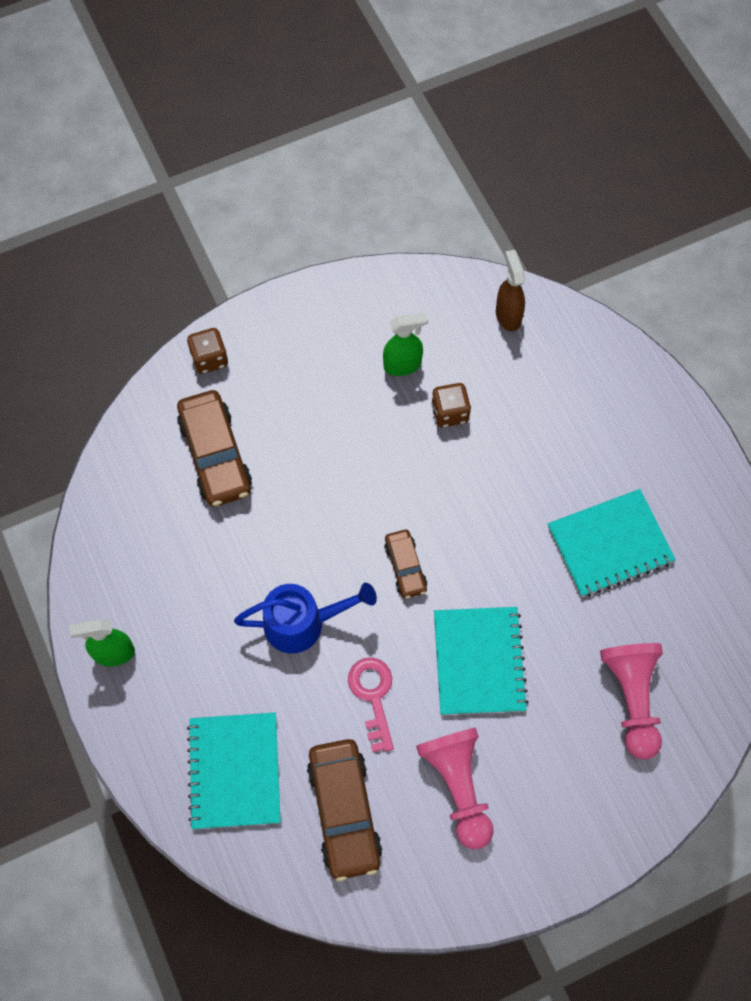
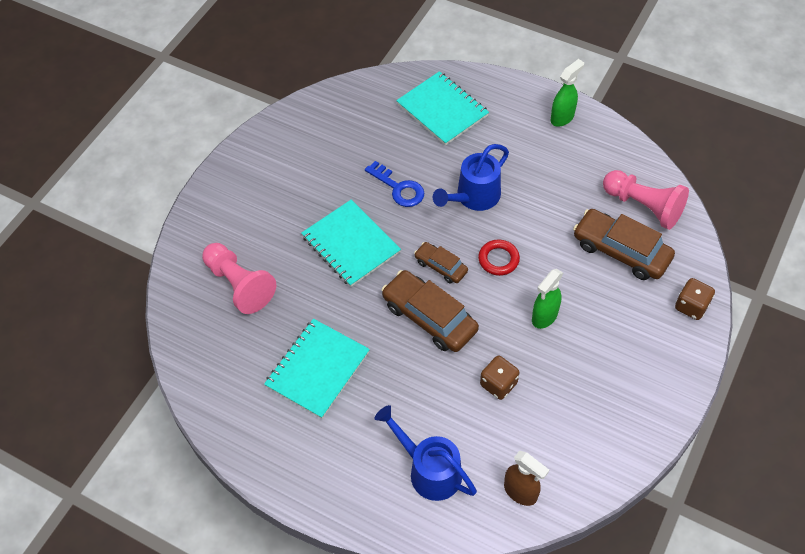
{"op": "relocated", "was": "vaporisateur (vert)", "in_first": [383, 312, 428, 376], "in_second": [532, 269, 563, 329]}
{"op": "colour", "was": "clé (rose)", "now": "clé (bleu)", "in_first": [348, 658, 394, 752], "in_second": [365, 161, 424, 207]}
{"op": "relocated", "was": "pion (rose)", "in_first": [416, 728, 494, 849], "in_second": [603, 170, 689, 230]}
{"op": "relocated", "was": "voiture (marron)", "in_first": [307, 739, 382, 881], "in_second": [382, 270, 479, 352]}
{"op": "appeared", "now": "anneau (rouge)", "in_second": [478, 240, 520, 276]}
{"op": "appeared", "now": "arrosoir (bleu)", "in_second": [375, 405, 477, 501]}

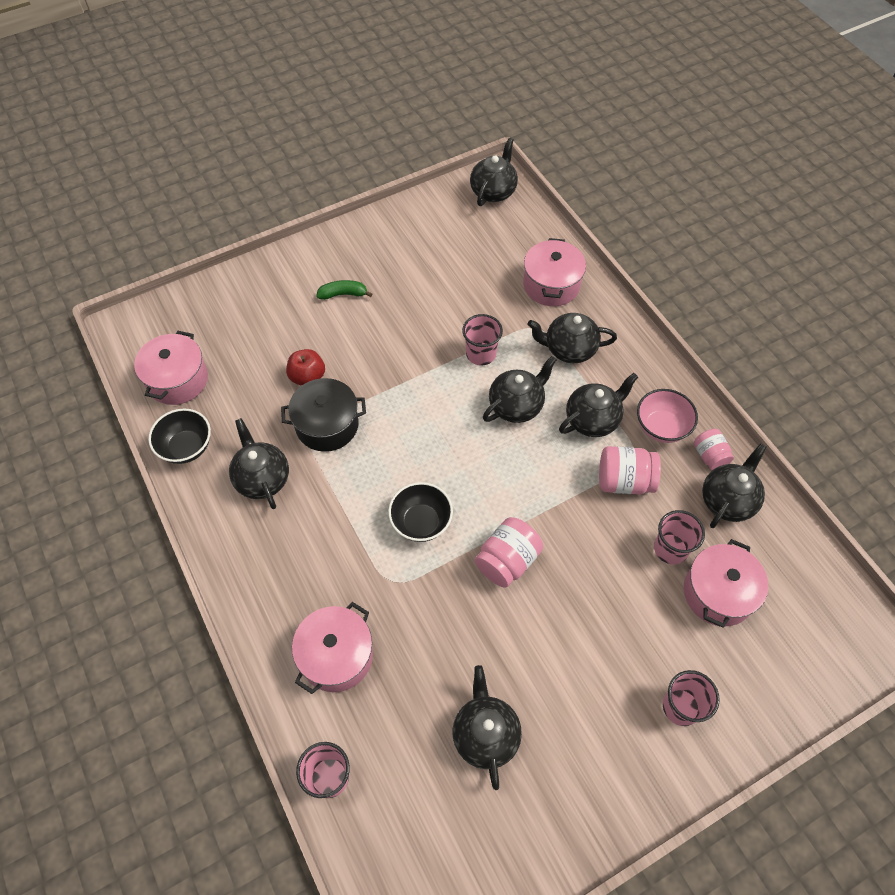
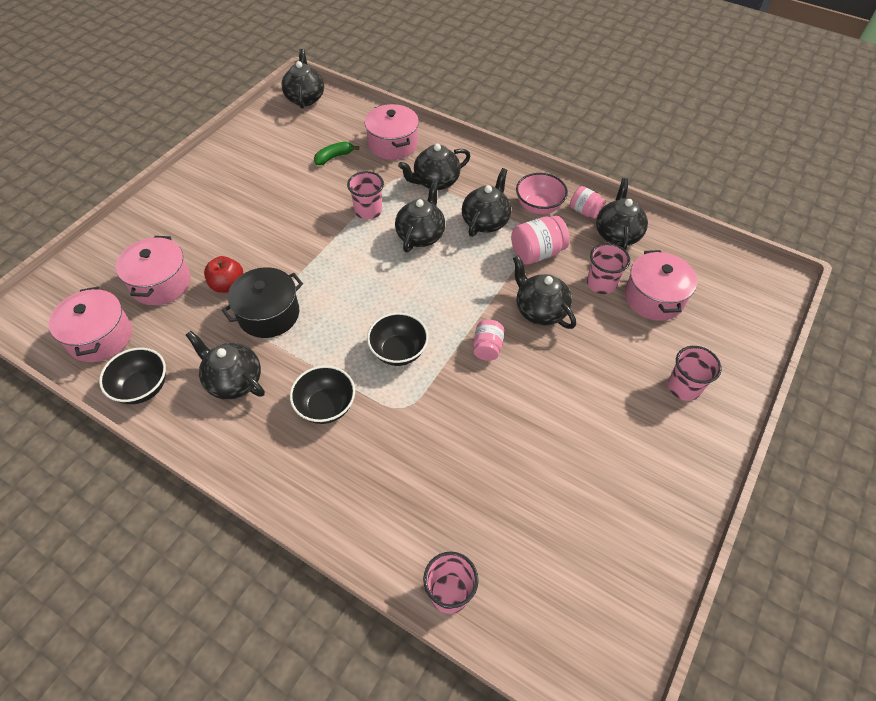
{"op": "relocated", "was": "banane (vert)", "in_first": [316, 280, 372, 300], "in_second": [314, 142, 359, 165]}
{"op": "size", "was": "bocal (rose)", "in_first": [475, 517, 543, 588], "in_second": [473, 319, 504, 361], "ratio": 0.64}
{"op": "relocated", "was": "marmite (rose)", "in_first": [292, 602, 373, 694], "in_second": [116, 236, 191, 305]}
{"op": "relocated", "was": "théière (noir)", "in_first": [452, 665, 522, 790], "in_second": [513, 255, 576, 329]}
{"op": "appeared", "now": "bol (noir)", "in_second": [290, 366, 355, 424]}

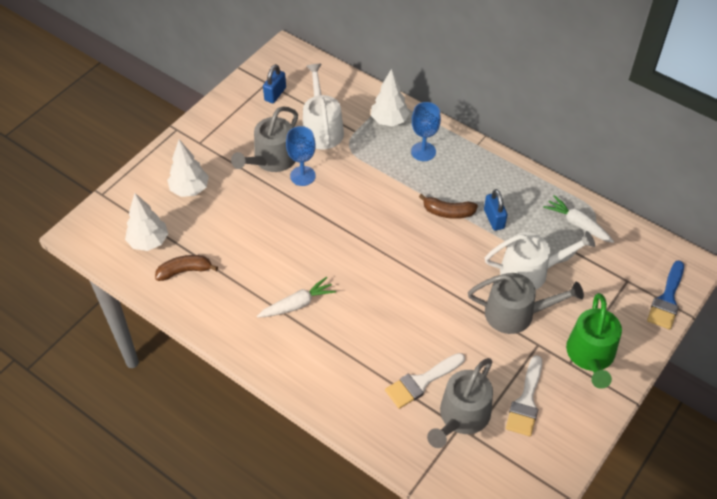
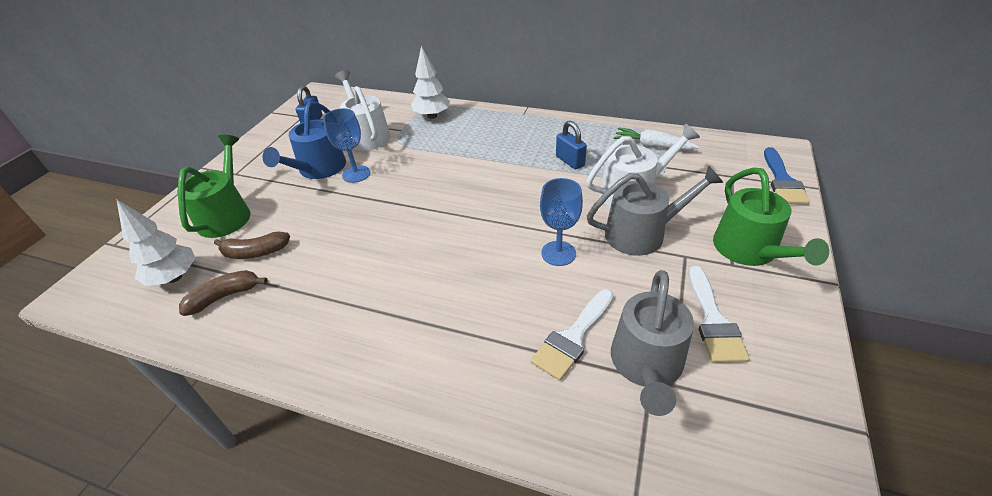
{"op": "relocated", "was": "verre à pied (bleu)", "in_first": [411, 102, 441, 161], "in_second": [540, 178, 583, 266]}
{"op": "colour", "was": "arrosoir (gris)", "now": "arrosoir (bleu)", "in_first": [231, 106, 298, 172], "in_second": [263, 101, 346, 179]}
{"op": "exchanged", "was": "arbre (blanc)", "now": "arrosoir (vert)", "in_first": [167, 139, 209, 197], "in_second": [177, 135, 251, 238]}
{"op": "relocated", "was": "banane (marron)", "in_first": [419, 194, 478, 219], "in_second": [214, 232, 290, 259]}
{"op": "missing", "was": "carotte (blanc)", "in_first": [257, 277, 336, 318]}

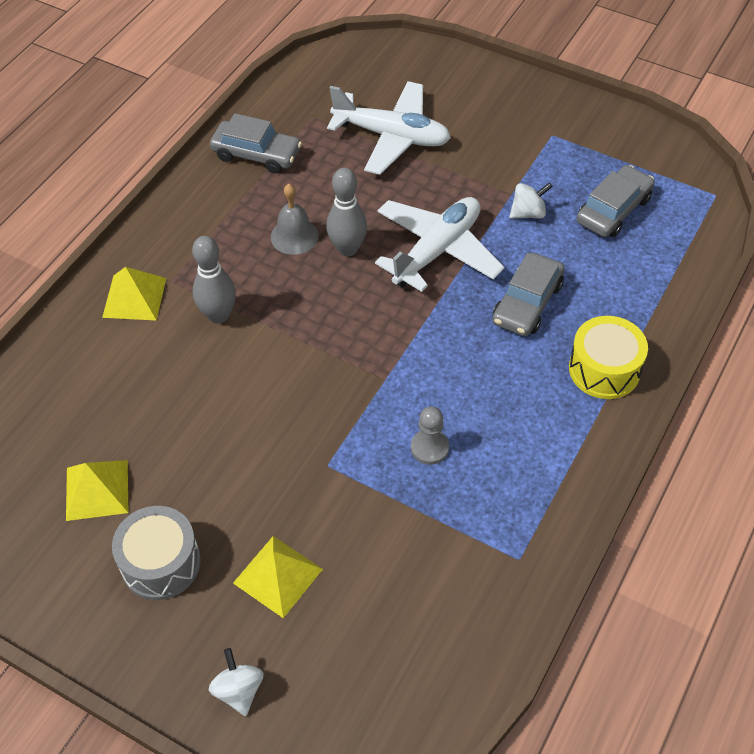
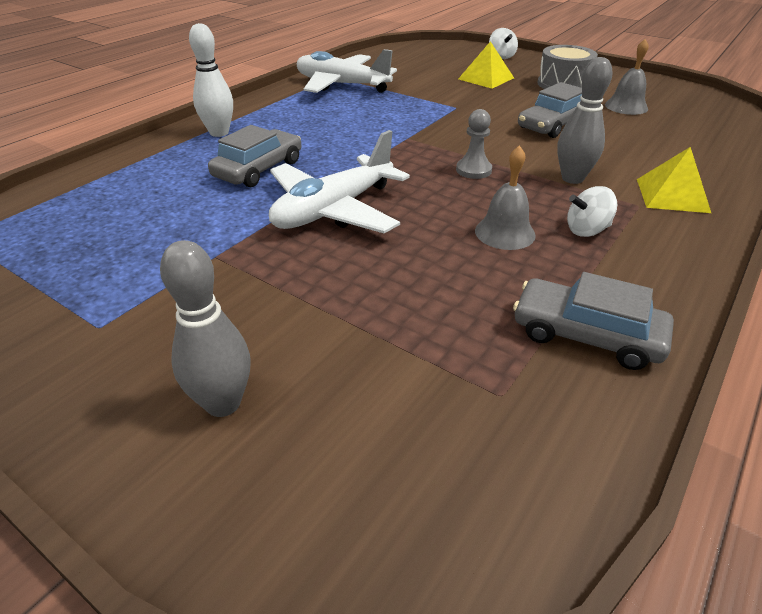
{"op": "relocated", "was": "avion (blanc)", "in_first": [327, 81, 451, 175], "in_second": [297, 49, 397, 93]}
{"op": "relocated", "was": "voiture (gris)", "in_first": [577, 165, 655, 237], "in_second": [518, 82, 582, 138]}
{"op": "relocated", "was": "quille (gris)", "in_first": [326, 168, 367, 257], "in_second": [160, 240, 251, 417]}
{"op": "relocated", "was": "toupie (blanc)", "in_first": [509, 183, 553, 219], "in_second": [567, 186, 617, 237]}
{"op": "exchanged", "was": "tambour (jaune)", "now": "quille (blanc)", "in_first": [569, 316, 648, 399], "in_second": [189, 23, 233, 137]}
{"op": "relocated", "was": "pion (gris)", "in_first": [411, 406, 449, 465], "in_second": [456, 109, 492, 179]}
{"op": "exchanged", "was": "pyramide (jaune)", "now": "cloche (gris)", "in_first": [66, 460, 128, 521], "in_second": [605, 39, 648, 115]}

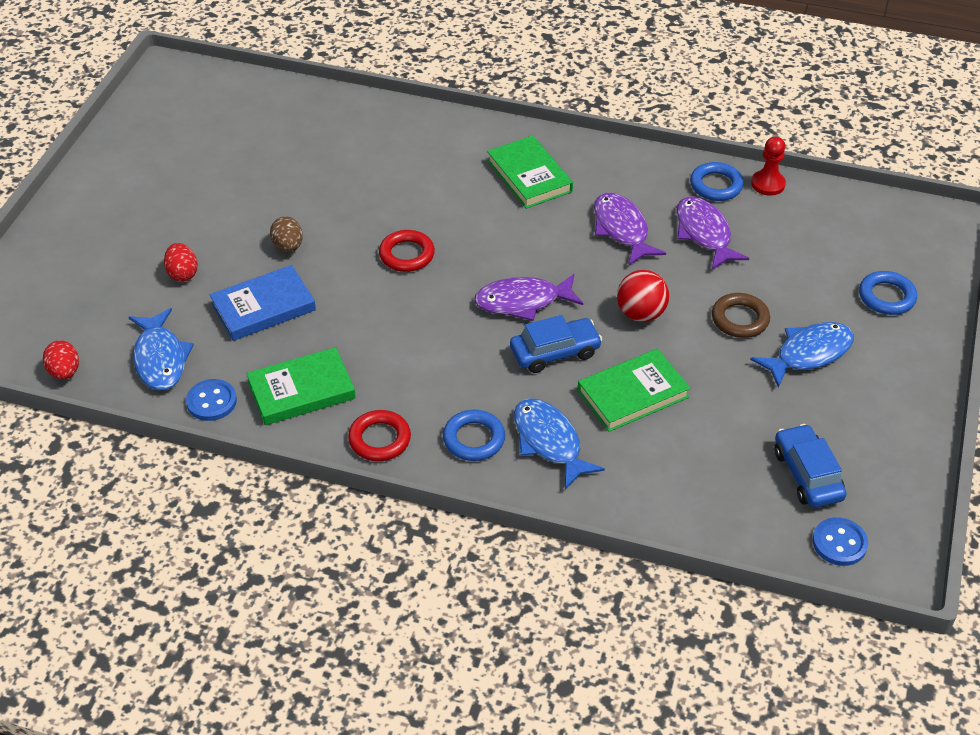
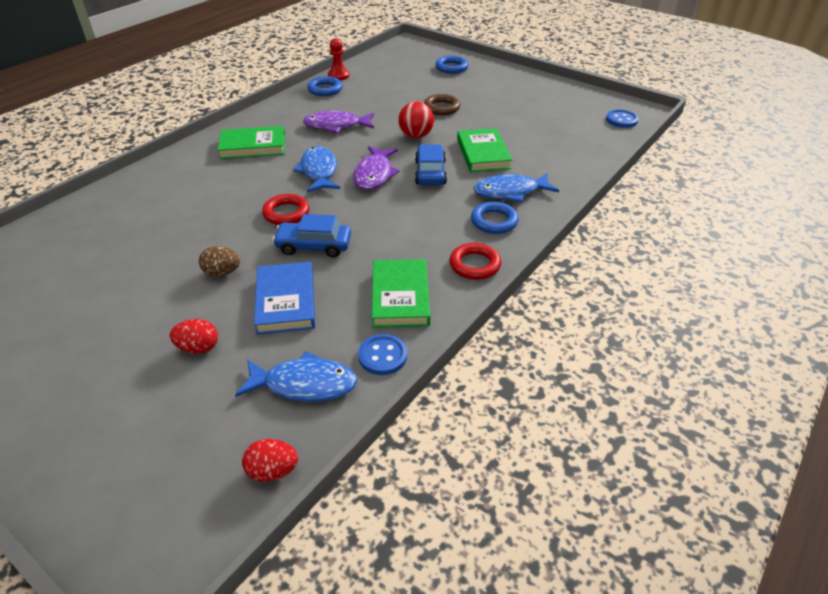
{"op": "missing", "was": "poisson (violet)", "in_first": [676, 196, 749, 270]}
{"op": "relocated", "was": "poisson (bleu)", "in_first": [750, 322, 854, 388], "in_second": [293, 146, 340, 193]}
{"op": "relocated", "was": "voiture (bleu)", "in_first": [774, 424, 847, 508], "in_second": [272, 214, 351, 257]}

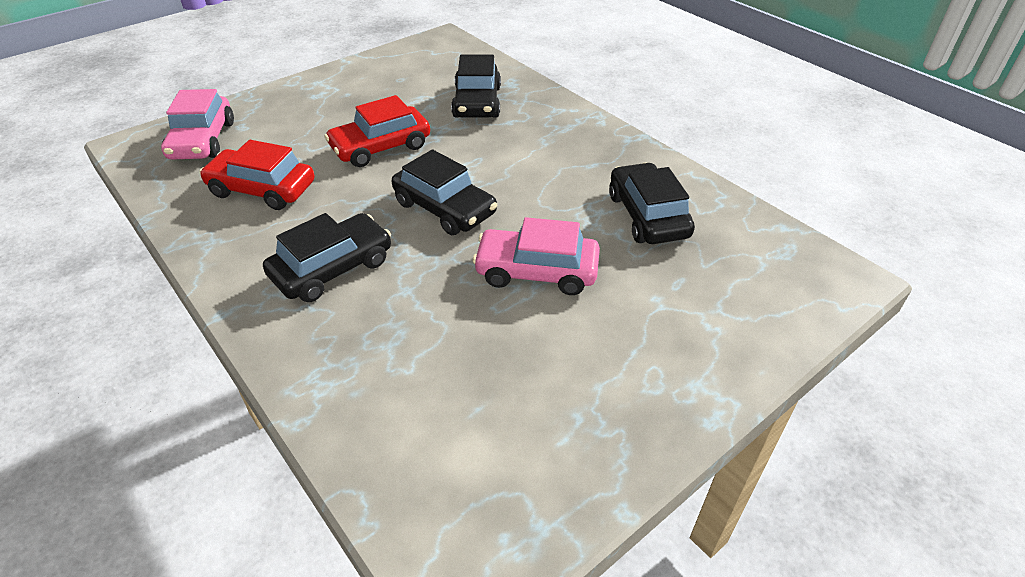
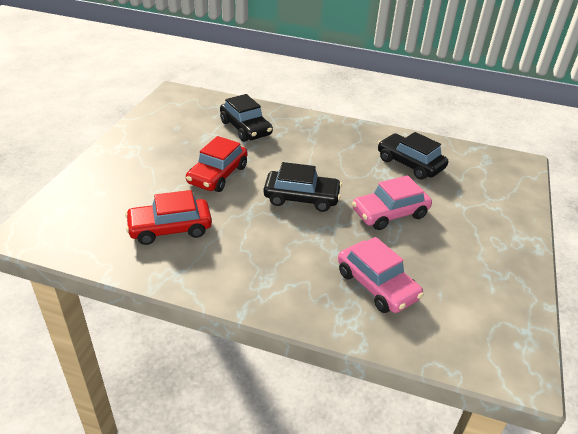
{"op": "relocated", "was": "voiture (rose)", "in_first": [161, 89, 234, 159], "in_second": [338, 237, 424, 313]}
{"op": "missing", "was": "voiture (noir)", "in_first": [263, 213, 391, 302]}

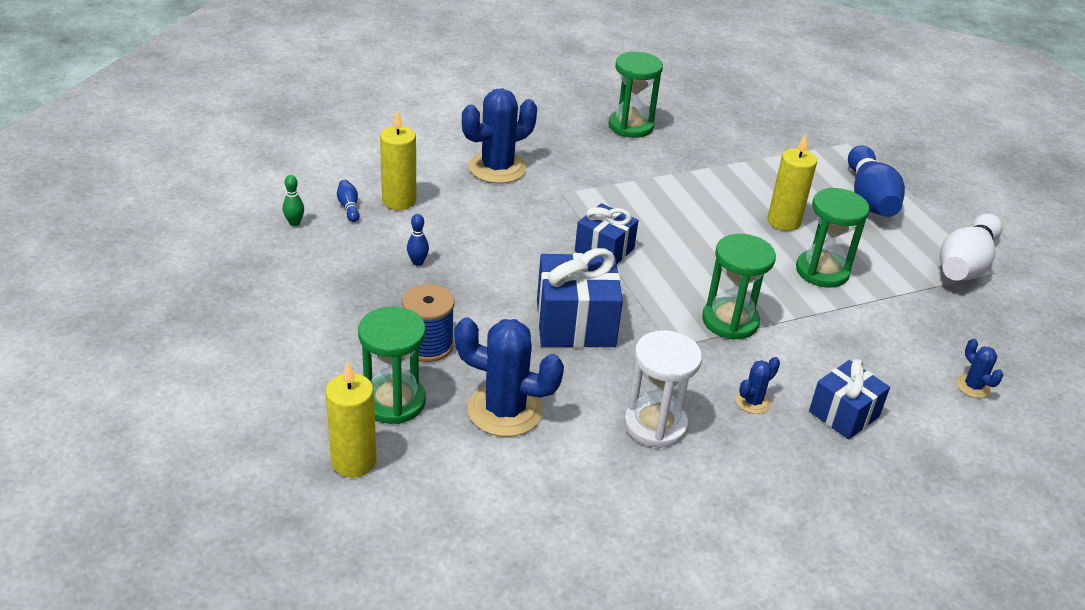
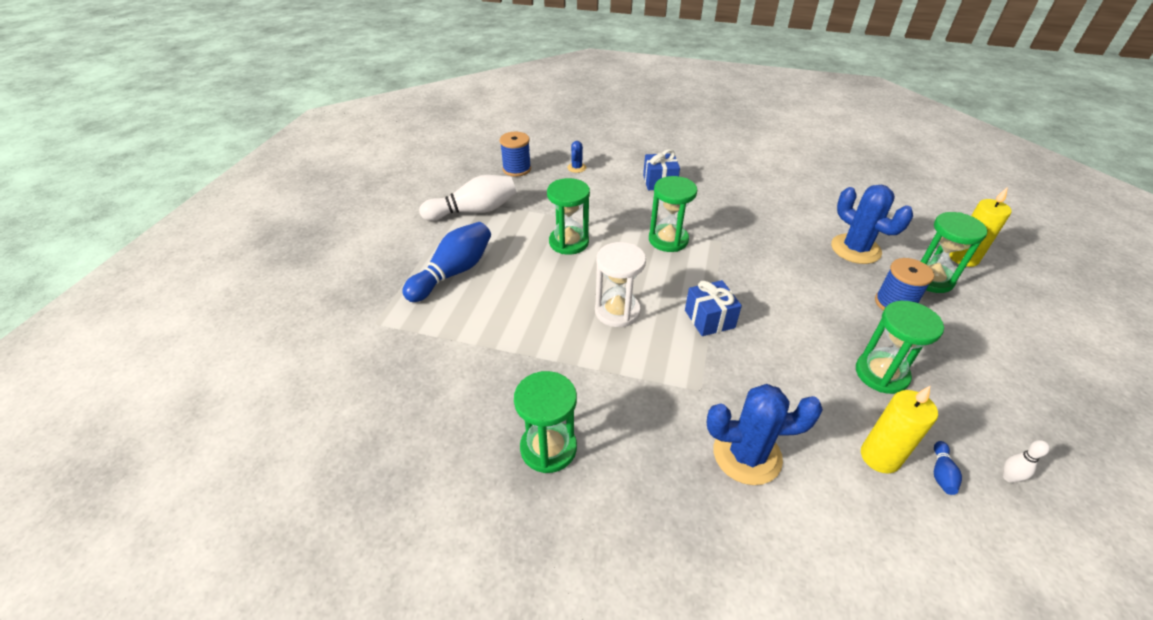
{"op": "missing", "was": "bougie (jaune)", "in_first": [768, 134, 817, 231]}
{"op": "colour", "was": "quille (vert)", "now": "quille (blanc)", "in_first": [283, 175, 304, 226], "in_second": [1003, 440, 1050, 483]}
{"op": "exchanged", "was": "quille (bleu)", "now": "sablier (vert)", "in_first": [407, 214, 429, 266], "in_second": [856, 301, 944, 394]}
{"op": "missing", "was": "cadeau (bleu)", "in_first": [537, 248, 623, 348]}
{"op": "relocated", "was": "sablier (blanc)", "in_first": [624, 330, 702, 448], "in_second": [595, 242, 646, 327]}
{"op": "missing", "was": "cactus (bleu)", "in_first": [736, 357, 780, 414]}
{"op": "appeared", "now": "bobine (bleu)", "in_second": [500, 132, 531, 177]}

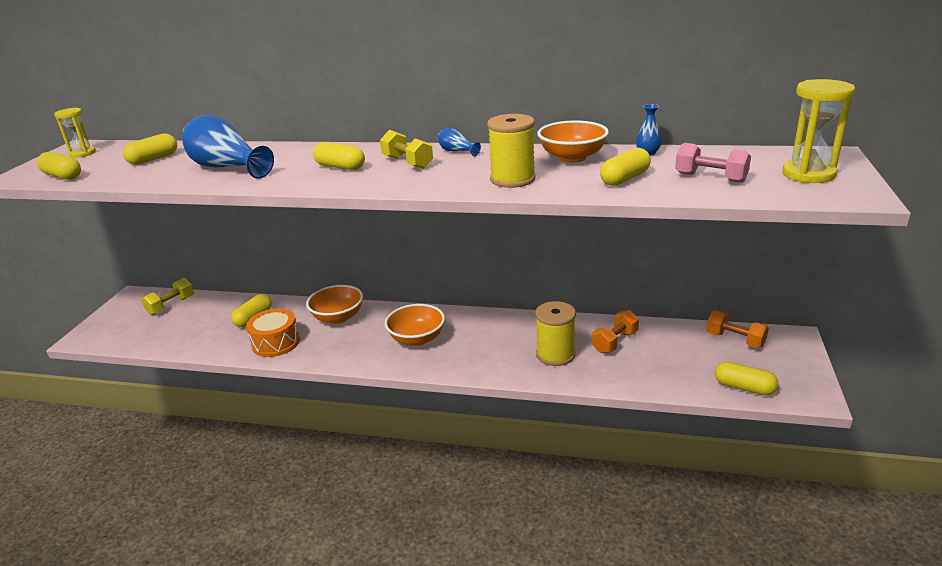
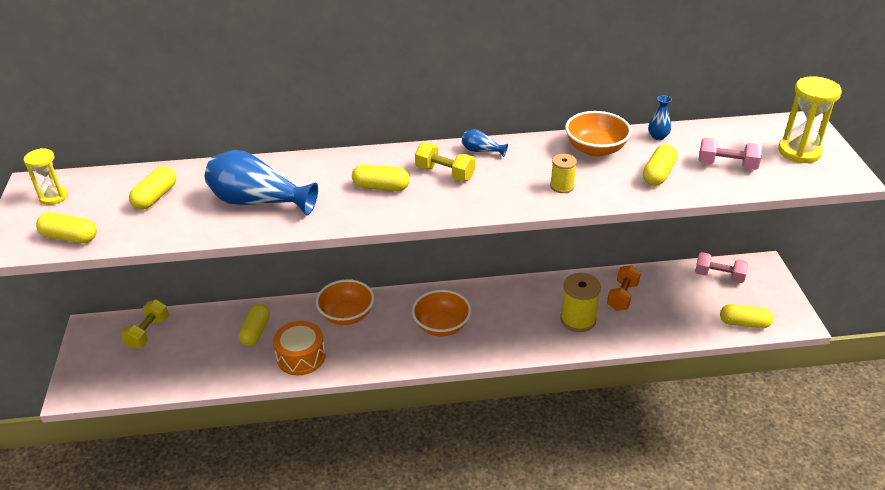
{"op": "size", "was": "bobine (jaune)", "in_first": [487, 114, 536, 188], "in_second": [550, 154, 577, 193], "ratio": 0.57}
{"op": "colour", "was": "haltère (orange)", "now": "haltère (rose)", "in_first": [706, 310, 769, 348], "in_second": [695, 252, 748, 283]}

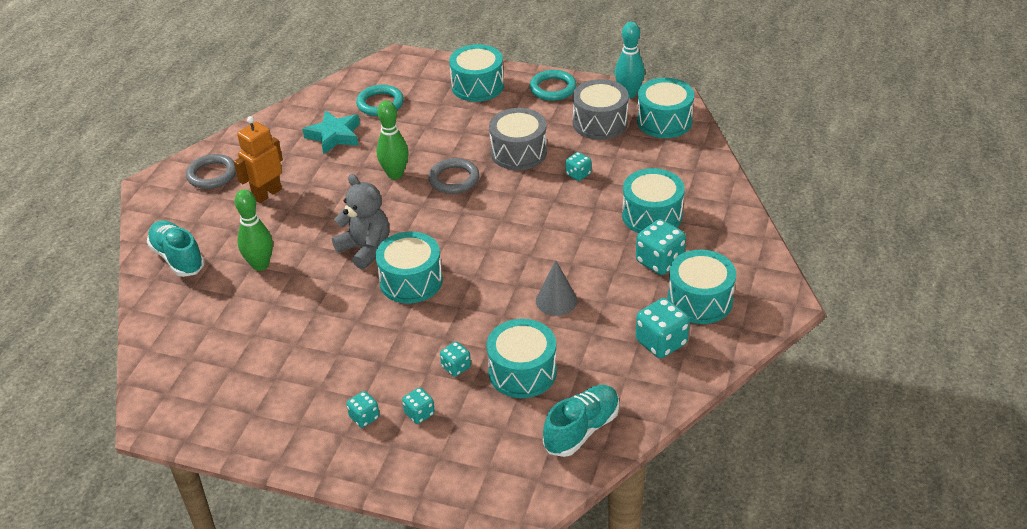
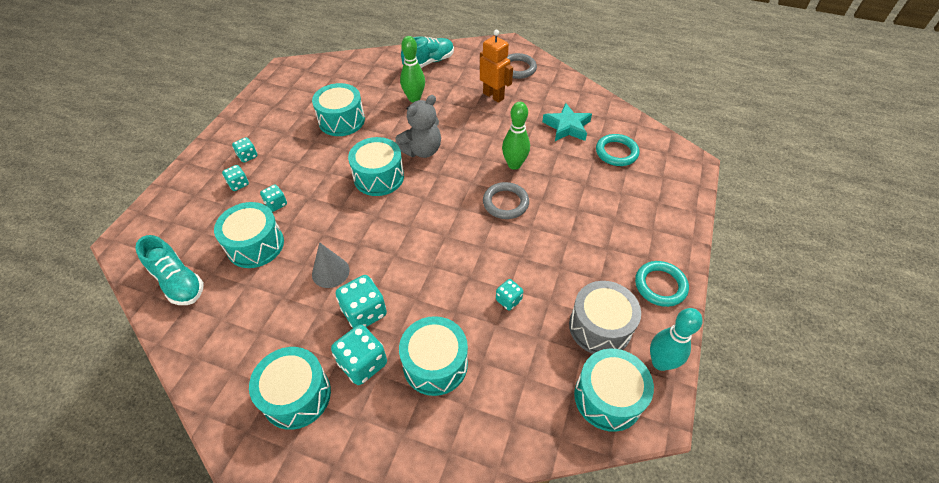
{"op": "relocated", "was": "tambour (turquoise)", "in_first": [449, 44, 504, 102], "in_second": [312, 83, 365, 136]}
{"op": "missing", "was": "tambour (gris)", "in_first": [489, 108, 547, 170]}
{"op": "relocated", "was": "dé (turquoise)", "in_first": [636, 298, 690, 358], "in_second": [336, 275, 387, 328]}

